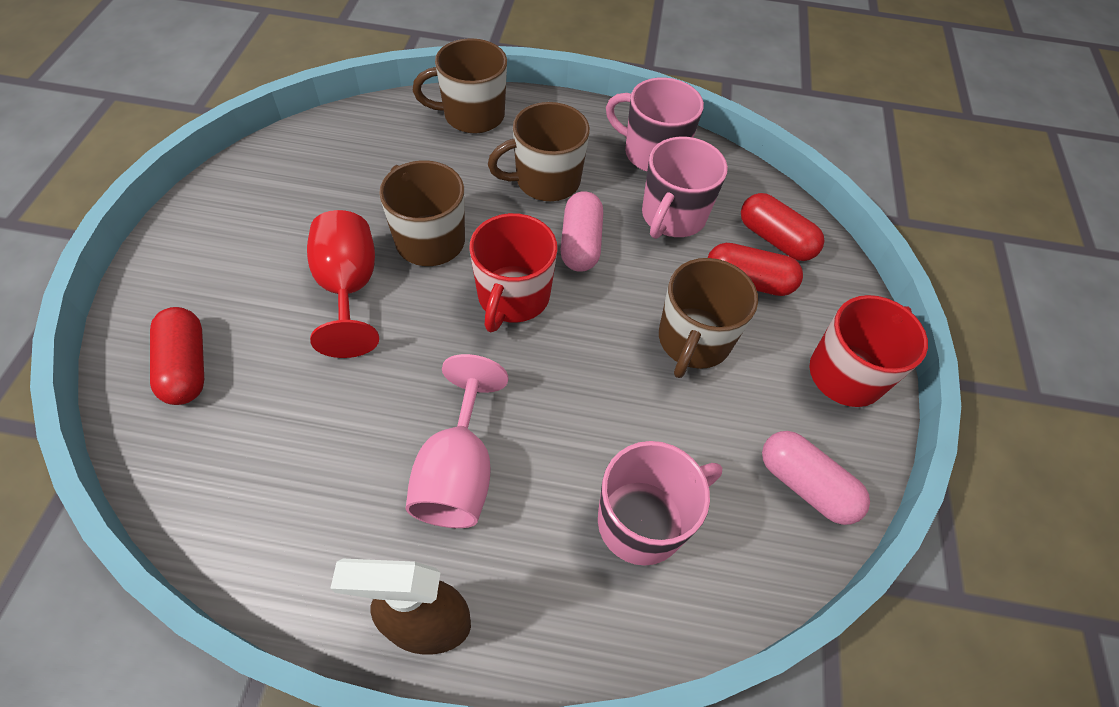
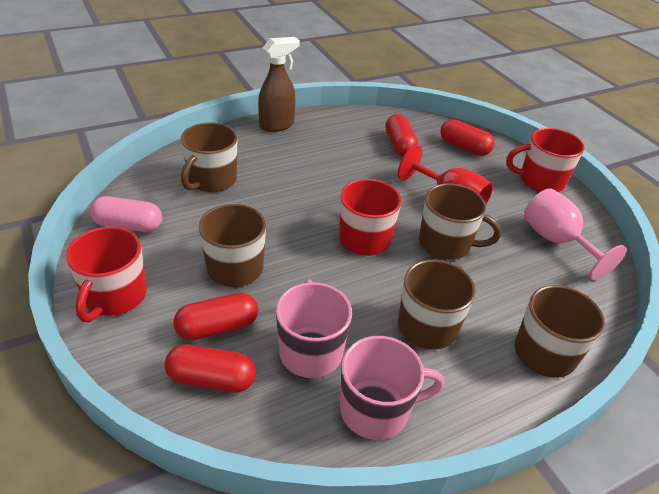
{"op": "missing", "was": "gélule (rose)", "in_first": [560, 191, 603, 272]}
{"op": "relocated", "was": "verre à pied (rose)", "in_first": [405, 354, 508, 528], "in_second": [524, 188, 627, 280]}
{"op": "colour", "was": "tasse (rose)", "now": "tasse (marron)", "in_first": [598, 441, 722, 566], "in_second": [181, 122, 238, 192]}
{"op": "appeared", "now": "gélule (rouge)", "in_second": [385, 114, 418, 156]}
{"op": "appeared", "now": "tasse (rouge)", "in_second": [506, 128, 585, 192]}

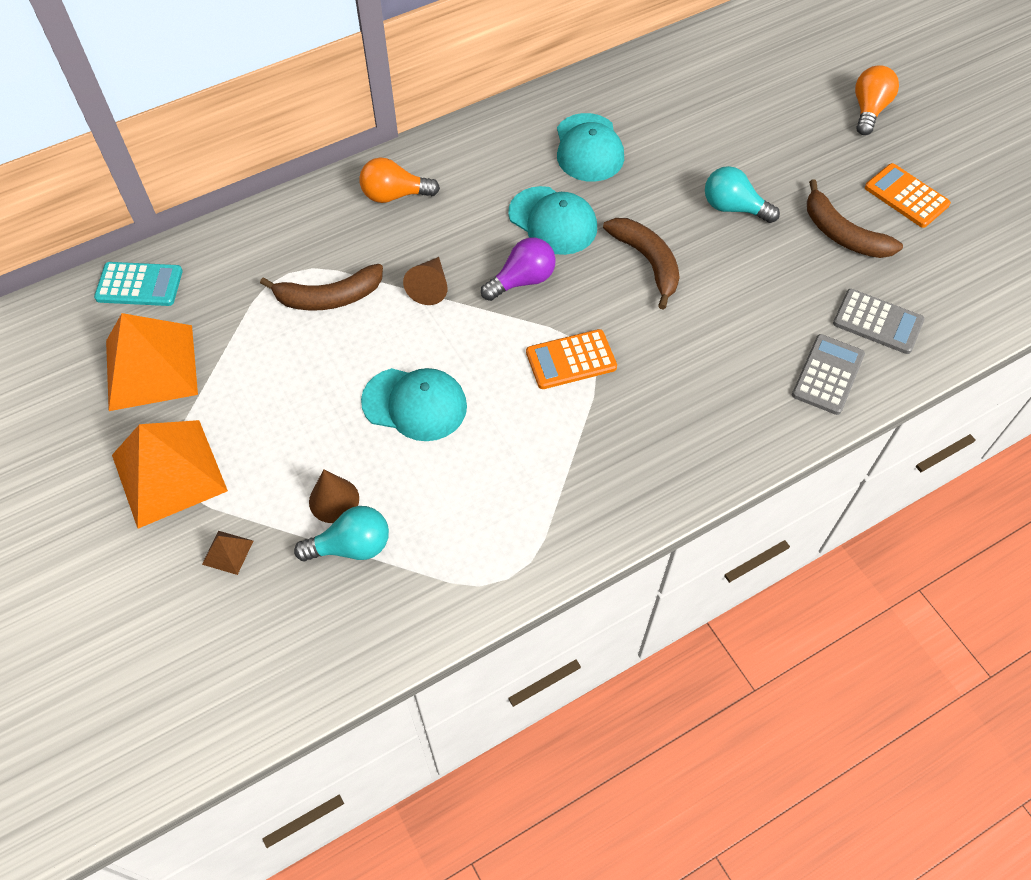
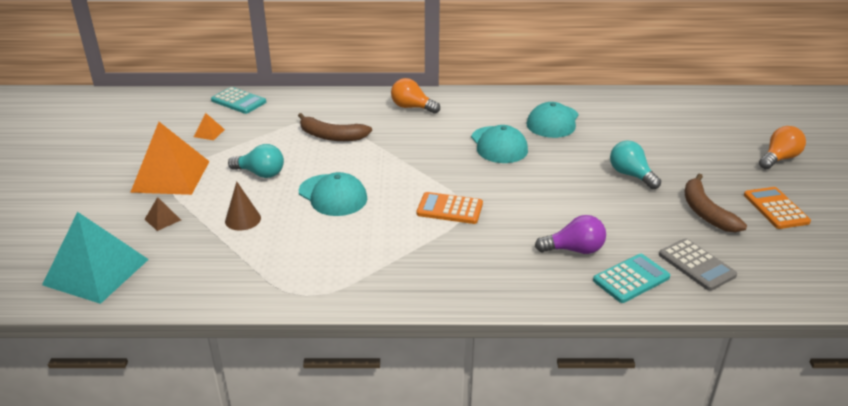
{"op": "missing", "was": "banane (marron)", "in_first": [603, 218, 680, 310]}
{"op": "relocated", "was": "ampoule (violet)", "in_first": [481, 238, 556, 301], "in_second": [535, 215, 606, 254]}
{"op": "missing", "was": "cône (marron)", "in_first": [403, 257, 447, 305]}
{"op": "size", "was": "pyramide (orange)", "in_first": [106, 313, 198, 411], "in_second": [194, 113, 225, 140], "ratio": 0.4}
{"op": "colour", "was": "calculatrice (gris)", "now": "calculatrice (turquoise)", "in_first": [792, 334, 865, 415], "in_second": [593, 254, 670, 303]}
{"op": "relocated", "was": "ampoule (turquoise)", "in_first": [294, 506, 389, 561], "in_second": [228, 144, 284, 178]}
{"op": "appeared", "now": "pyramide (turquoise)", "in_second": [42, 212, 149, 304]}

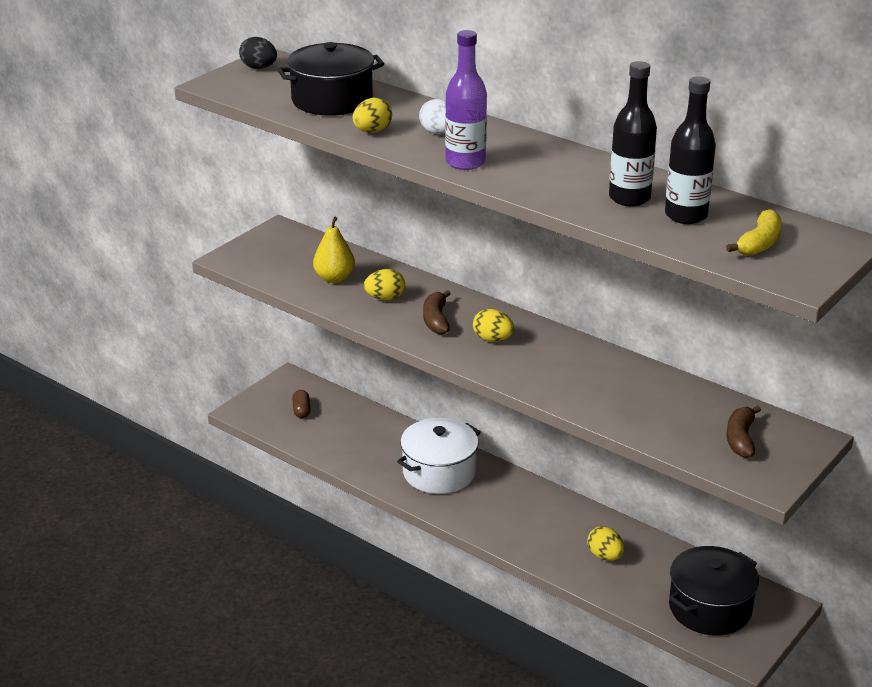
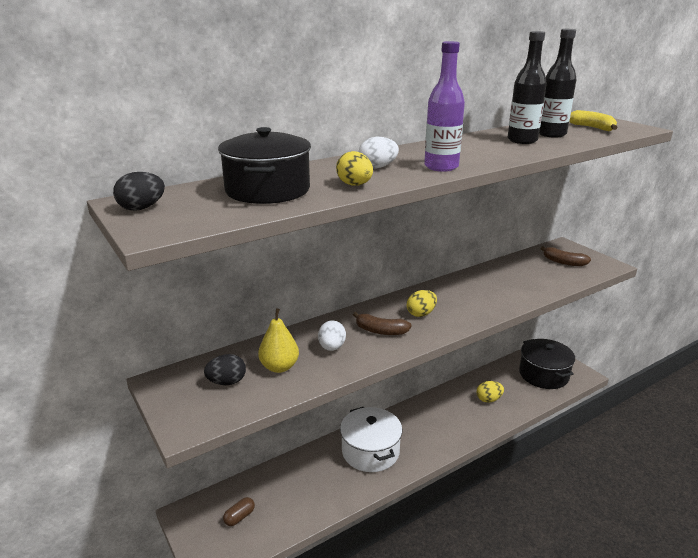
{"op": "colour", "was": "œuf (jaune)", "now": "œuf (blanc)", "in_first": [364, 269, 405, 300], "in_second": [318, 320, 346, 351]}
{"op": "spun", "was": "gélule (marron)", "in_first": [292, 390, 311, 418], "in_second": [223, 497, 255, 526], "clockwise": -60}
{"op": "appeared", "now": "œuf (noir)", "in_second": [204, 354, 246, 385]}

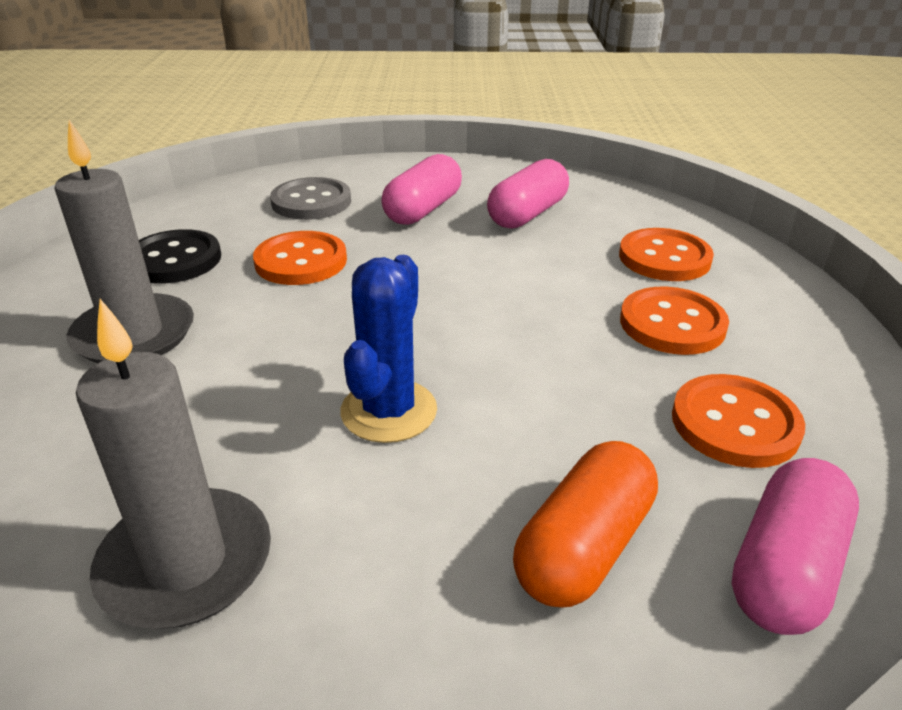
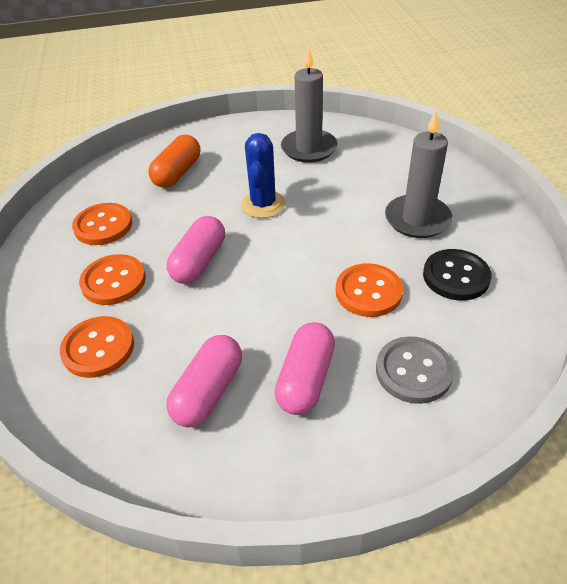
{"op": "relocated", "was": "gélule (rose)", "in_first": [732, 458, 859, 635], "in_second": [167, 216, 225, 284]}

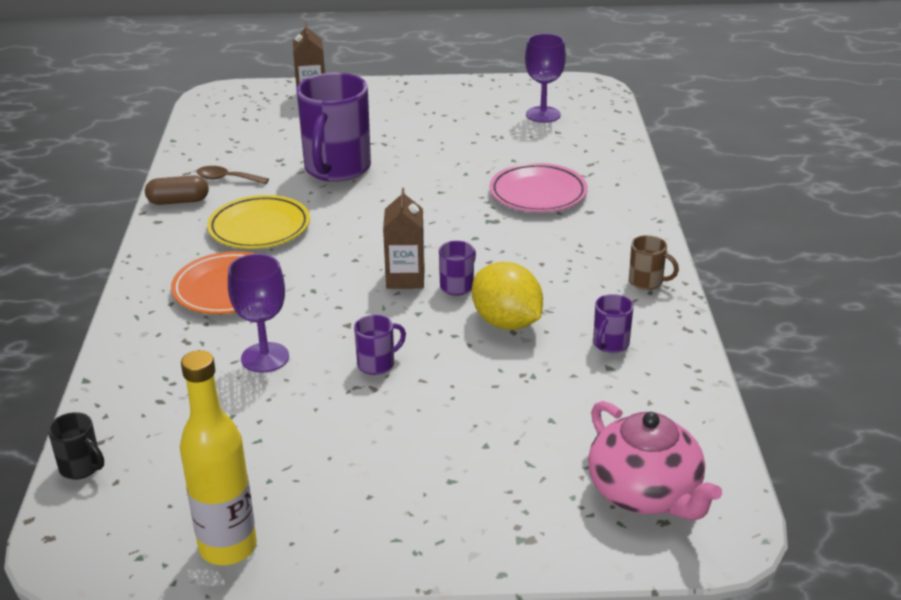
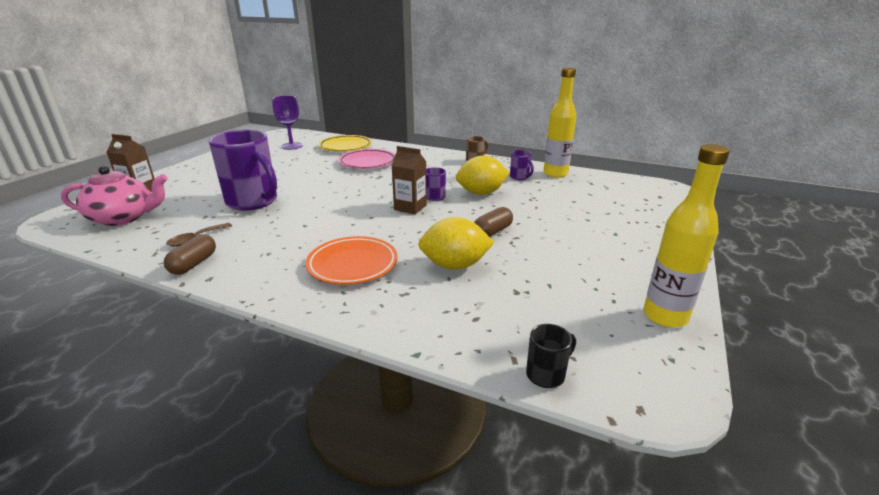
{"op": "relocated", "was": "assiette (jaune)", "in_first": [207, 195, 310, 249], "in_second": [318, 135, 372, 152]}
{"op": "exchanged", "was": "verre à pied (violet)", "now": "citron (jaune)", "in_first": [228, 254, 289, 373], "in_second": [418, 217, 494, 270]}
{"op": "exchanged", "was": "tasse (violet)", "now": "gélule (marron)", "in_first": [354, 315, 406, 375], "in_second": [474, 207, 513, 237]}
{"op": "relocated", "was": "théière (rose)", "in_first": [588, 401, 722, 520], "in_second": [61, 166, 168, 226]}
{"op": "appeared", "now": "bouteille (jaune)", "in_second": [543, 68, 576, 178]}

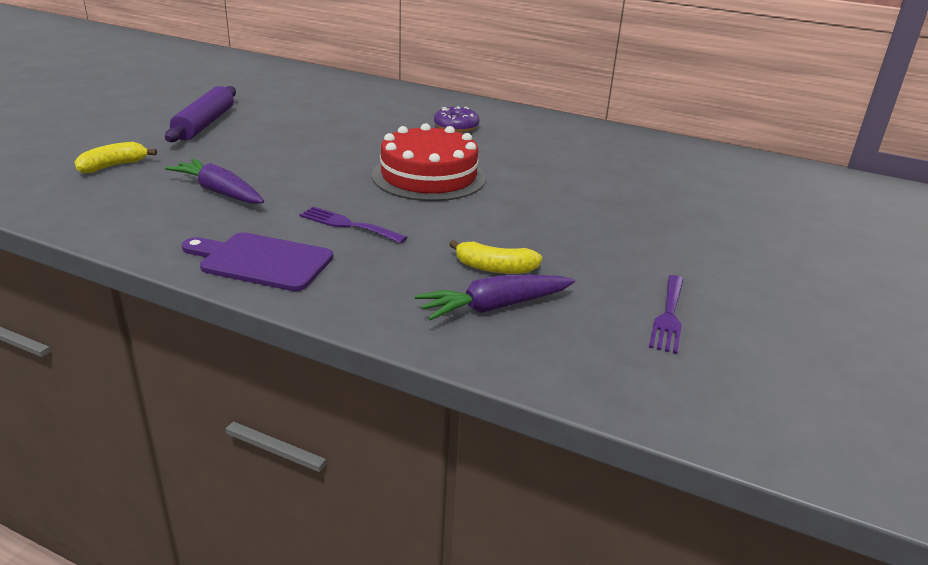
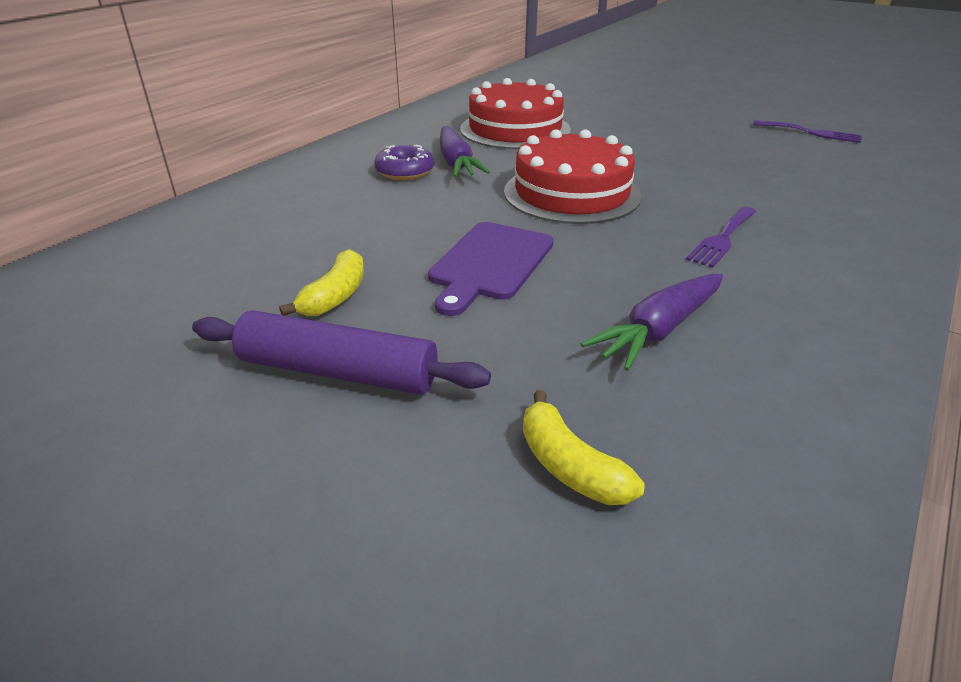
{"op": "relocated", "was": "planche à découper (violet)", "in_first": [182, 232, 333, 291], "in_second": [428, 222, 554, 316]}
{"op": "relocated", "was": "banane (jaune)", "in_first": [449, 240, 542, 274], "in_second": [279, 249, 364, 316]}
{"op": "relocated", "was": "carotte (violet)", "in_first": [415, 275, 575, 320], "in_second": [440, 126, 490, 177]}
{"op": "appeared", "now": "gâteau (rouge)", "in_second": [460, 78, 571, 149]}

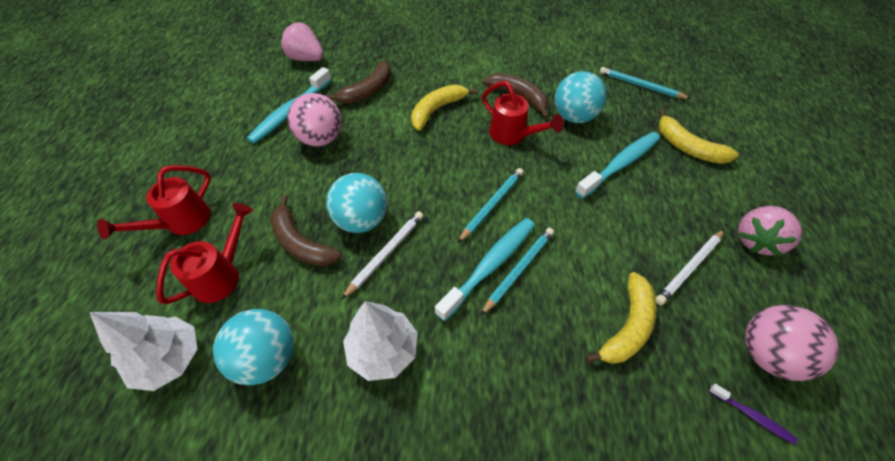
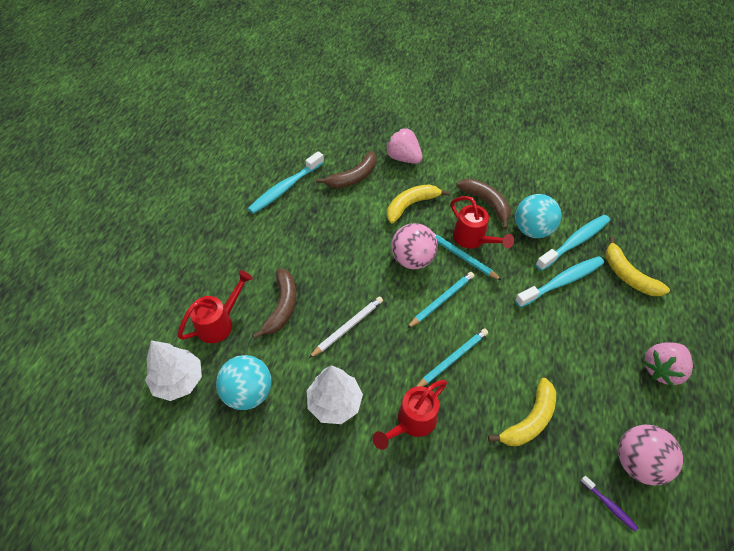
{"op": "relocated", "was": "fraise (rose)", "in_first": [281, 22, 324, 61], "in_second": [385, 128, 423, 164]}
{"op": "relocated", "was": "crayon (turquoise)", "in_first": [600, 67, 691, 99], "in_second": [433, 232, 502, 280]}
{"op": "relocated", "was": "balle (rose)", "in_first": [287, 93, 342, 147], "in_second": [391, 223, 438, 269]}
{"op": "relocated", "was": "arrosoir (rouge)", "in_first": [97, 165, 211, 239], "in_second": [373, 380, 447, 450]}
{"op": "missing", "was": "balle (turquoise)", "in_first": [326, 173, 387, 233]}
{"op": "spun", "was": "banane (marron)", "in_first": [270, 195, 341, 266], "in_second": [253, 268, 296, 339], "clockwise": -135}
{"op": "relocated", "was": "brosse à dents (turquoise)", "in_first": [435, 218, 535, 321], "in_second": [535, 215, 610, 271]}
{"op": "missing", "was": "crayon (blanc)", "in_first": [656, 230, 724, 305]}

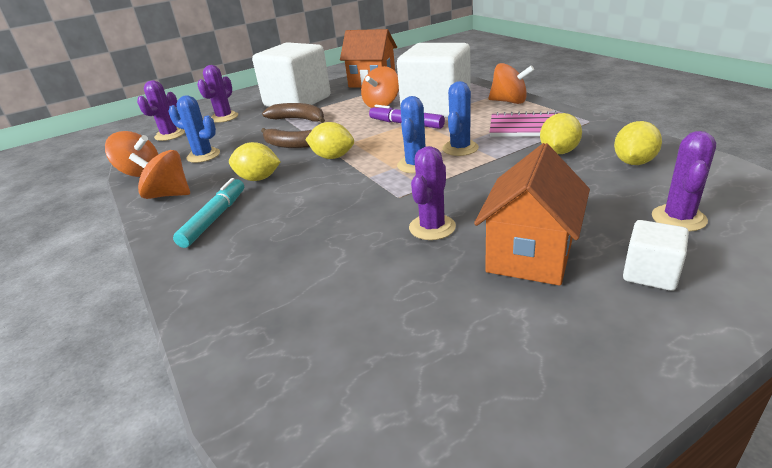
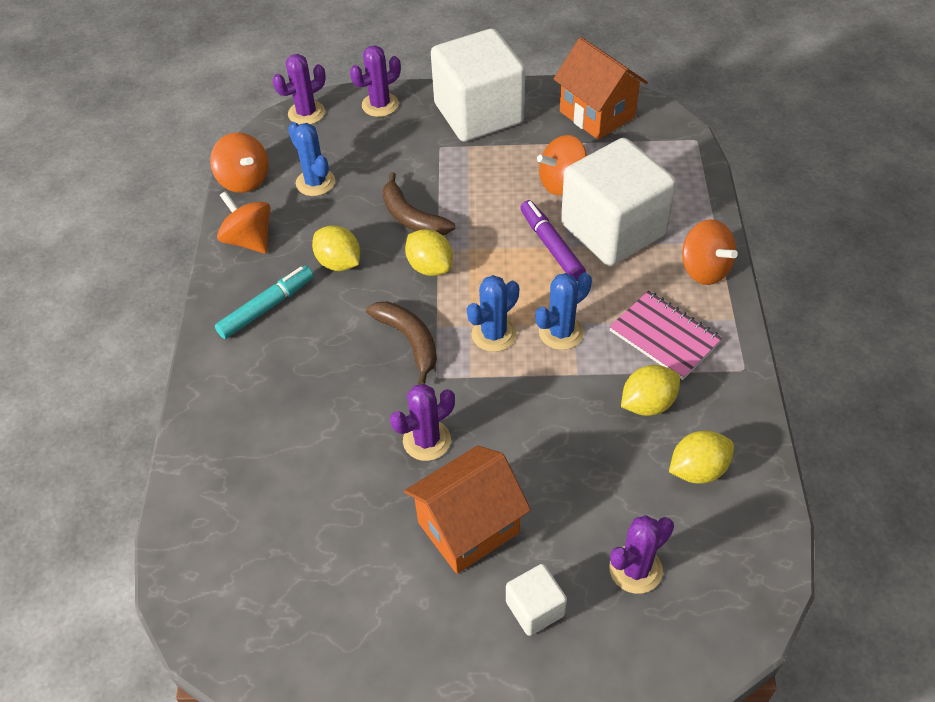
{"op": "relocated", "was": "banane (marron)", "in_first": [262, 103, 325, 123], "in_second": [366, 301, 437, 385]}

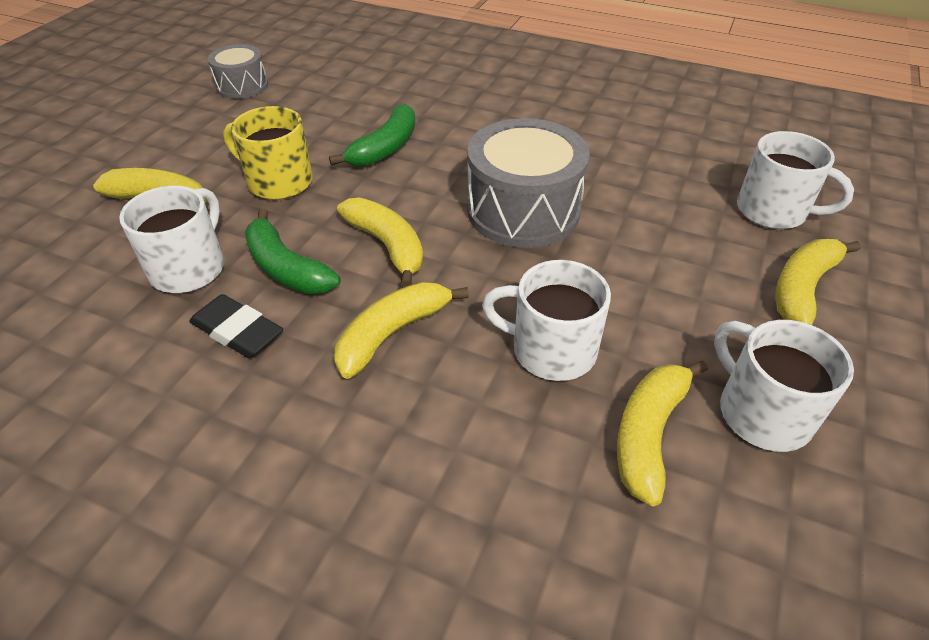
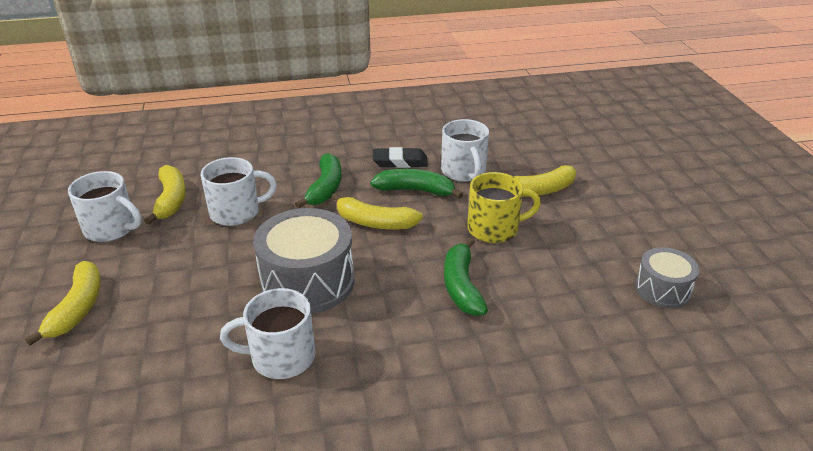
{"op": "relocated", "was": "tasse (blanc)", "in_first": [737, 131, 854, 229], "in_second": [220, 288, 316, 379]}
{"op": "colour", "was": "banane (jaune)", "now": "banane (vert)", "in_first": [334, 282, 469, 379], "in_second": [295, 153, 341, 208]}

